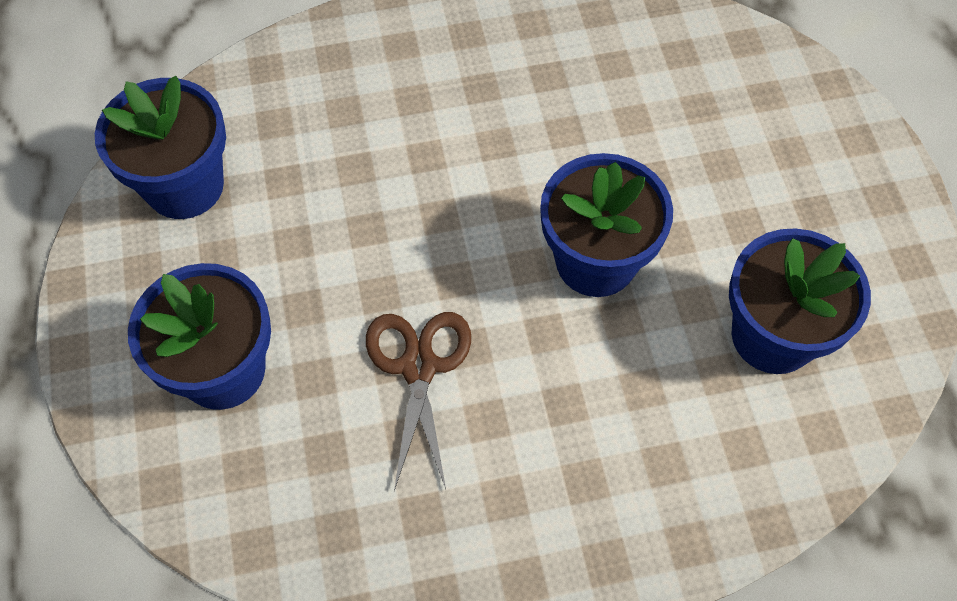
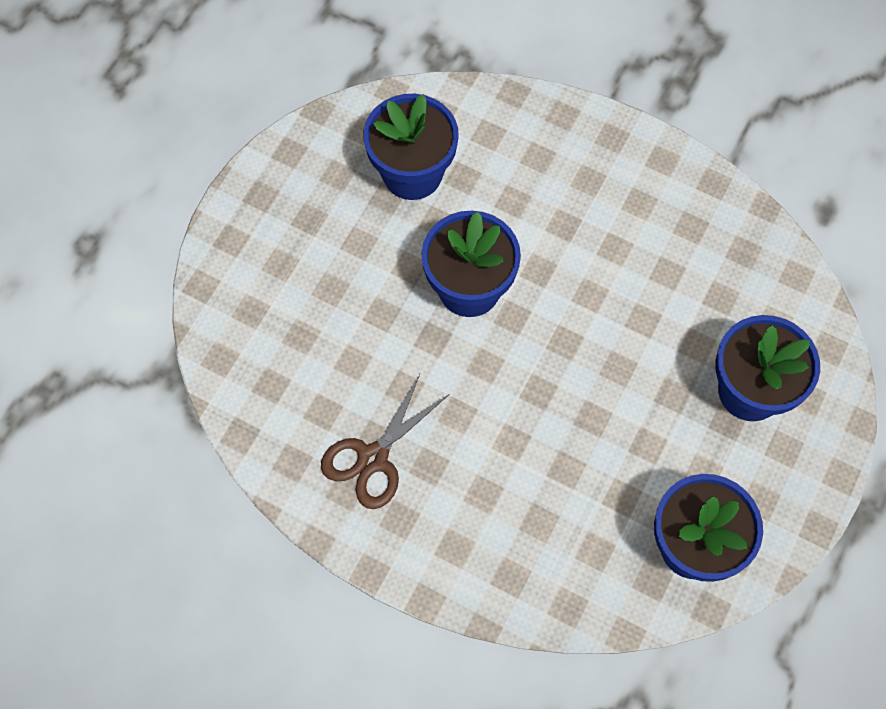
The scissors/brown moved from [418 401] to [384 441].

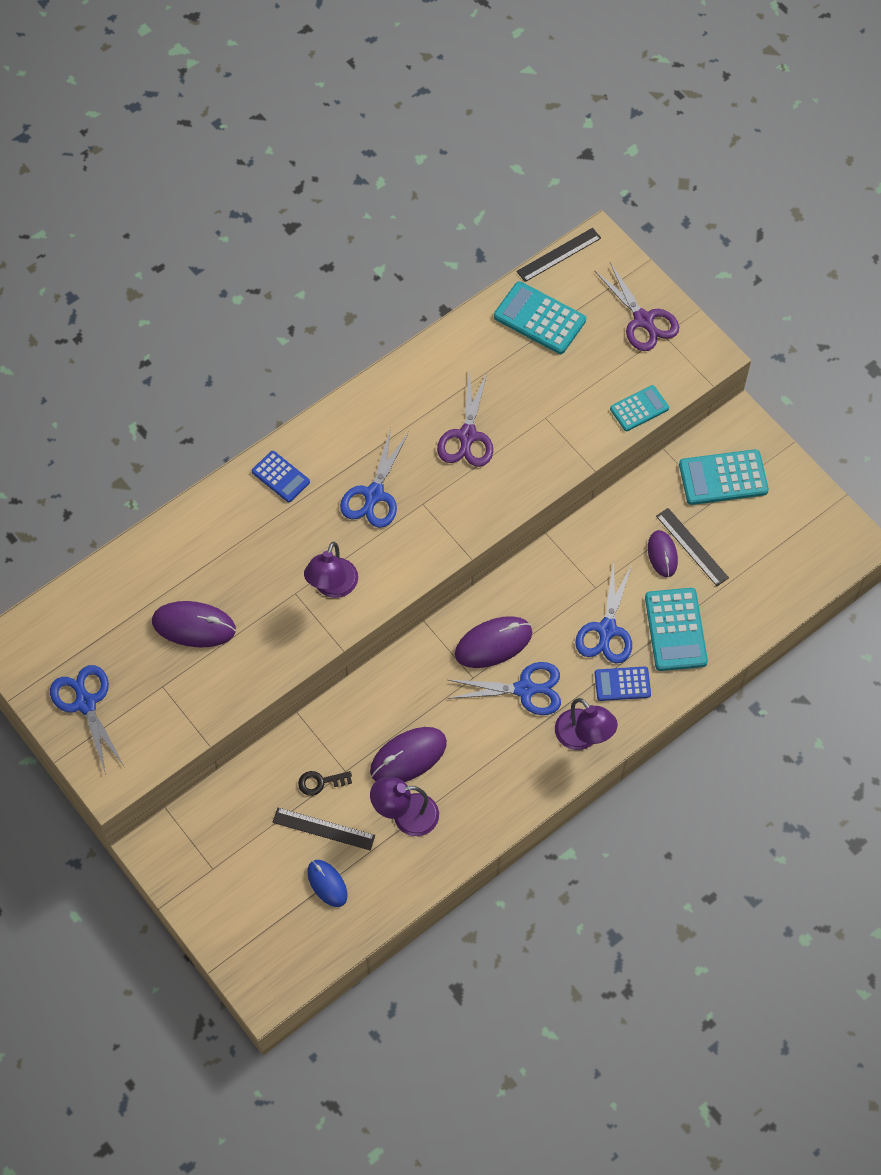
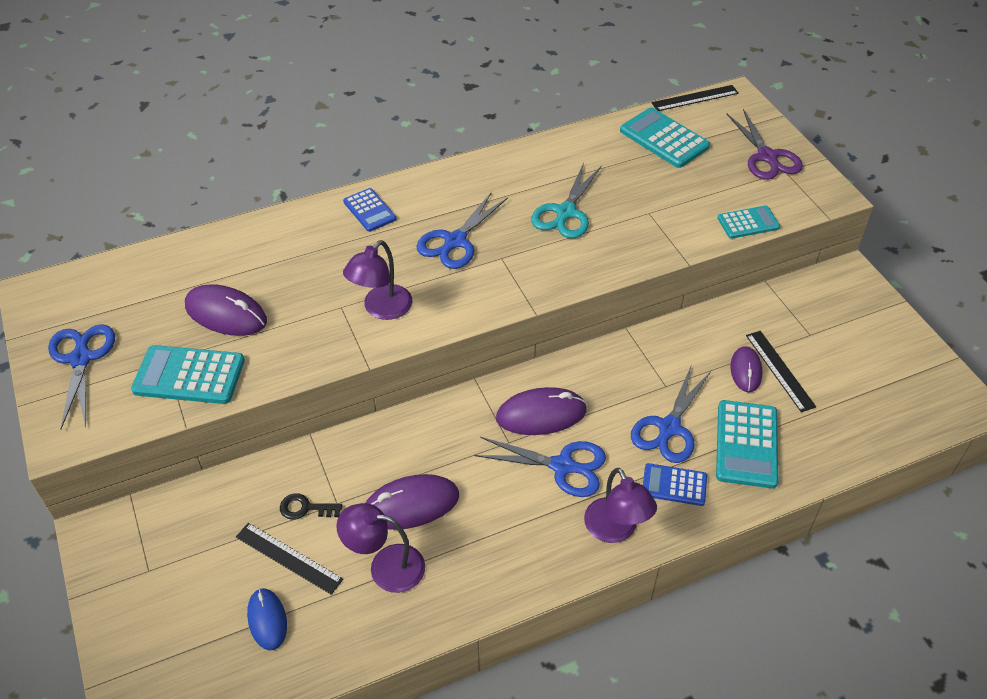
The calculator/turquoise moved from [724 477] to [188 374].
The scissors/purple at [465 420] became the scissors/turquoise at [566 200].

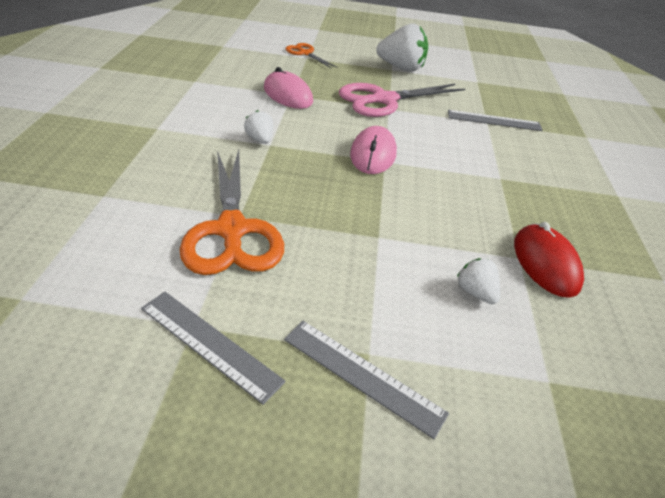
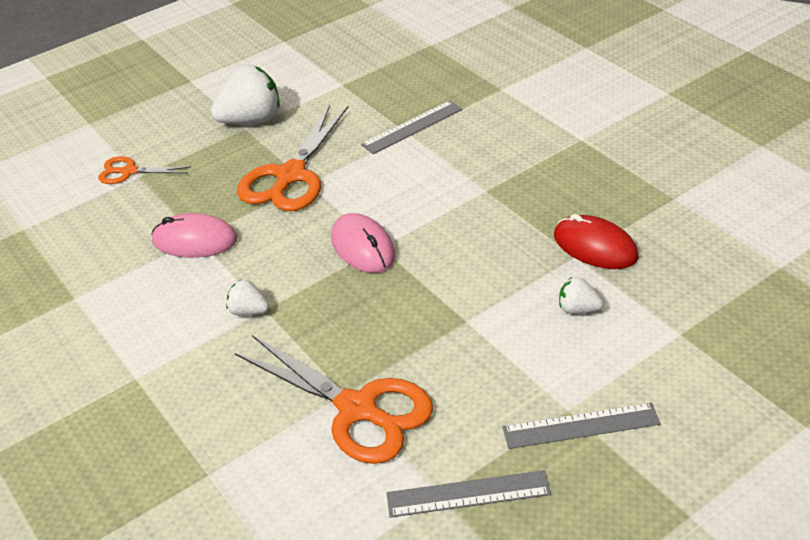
The scissors/pink at [402 100] became the scissors/orange at [292 158].

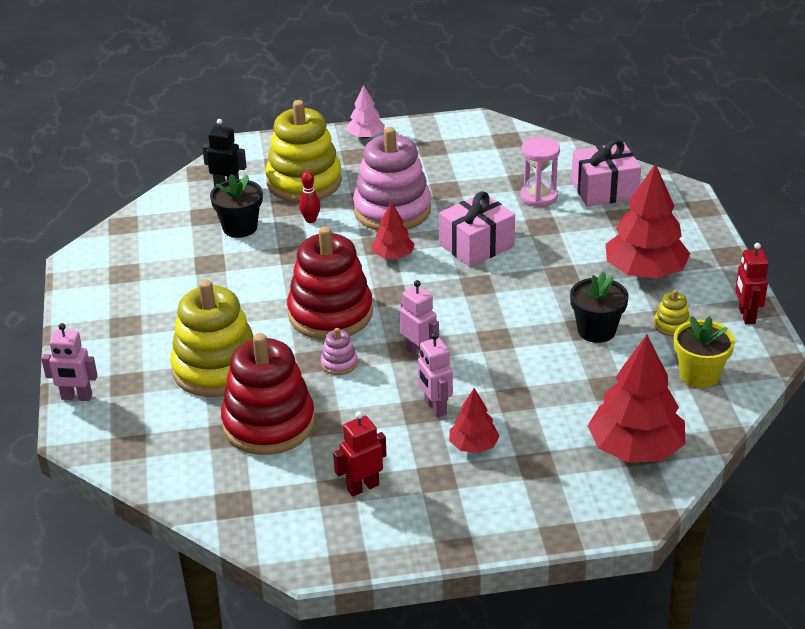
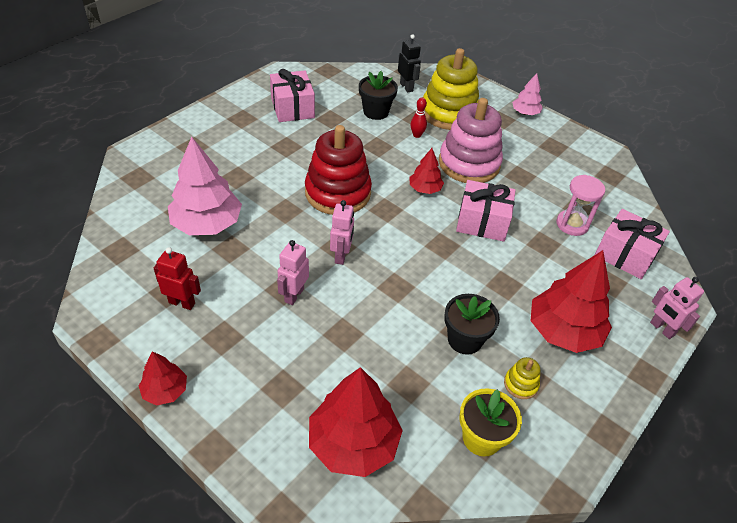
The tree/red moved from [474 420] to [163 378].
The stacking toy/red at [268 394] was replaced by the tree/pink at [205 185].
The gift/pink at [292 95] appeared.
The robot/pink moved from [70 362] to [677 308].
The stacking toy/yellow at [211 338] disappeared.
The stacking toy/pink at [339 351] disappeared.
The robot/red at [752 283] disappeared.

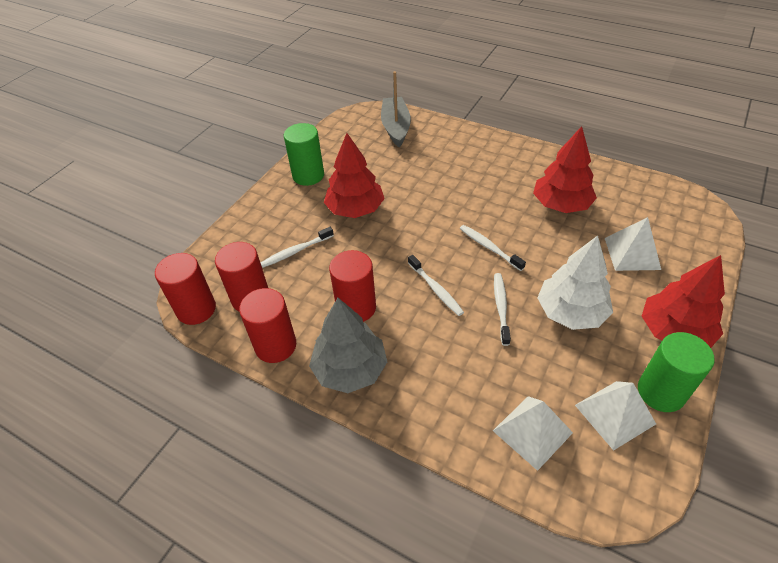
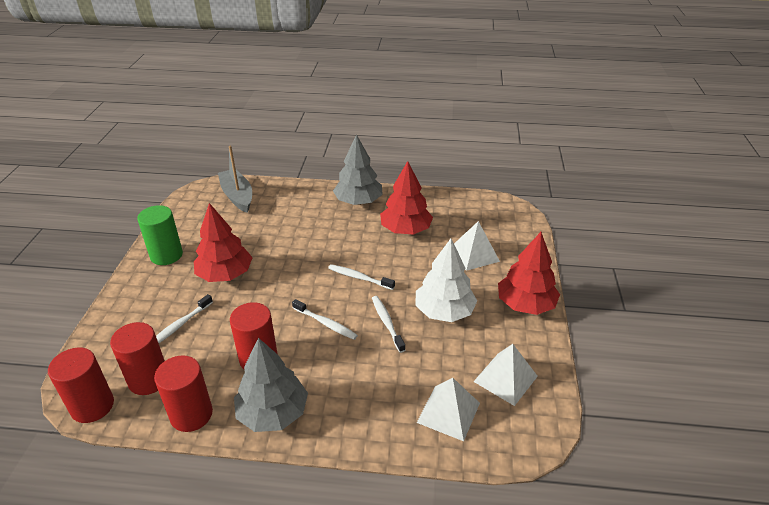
The tree/grey at [358 169] appeared.
The cylinder/green at [676 372] disappeared.

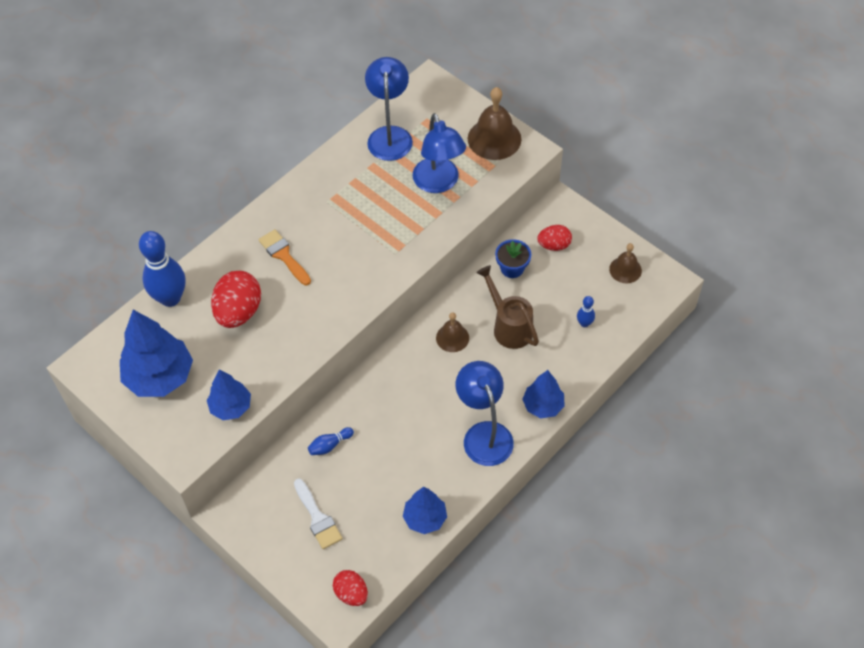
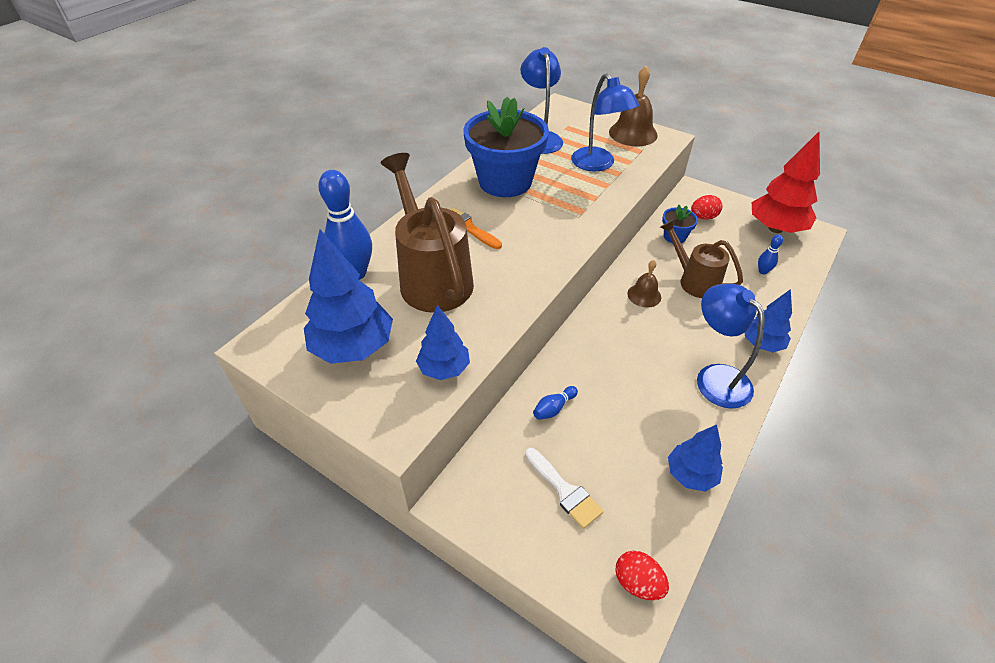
The egg/red at [236 299] was replaced by the watering can/brown at [427 233].
The flower pot/blue at [506 147] appeared.
The bell/brown at [625 263] was replaced by the tree/red at [786 182].

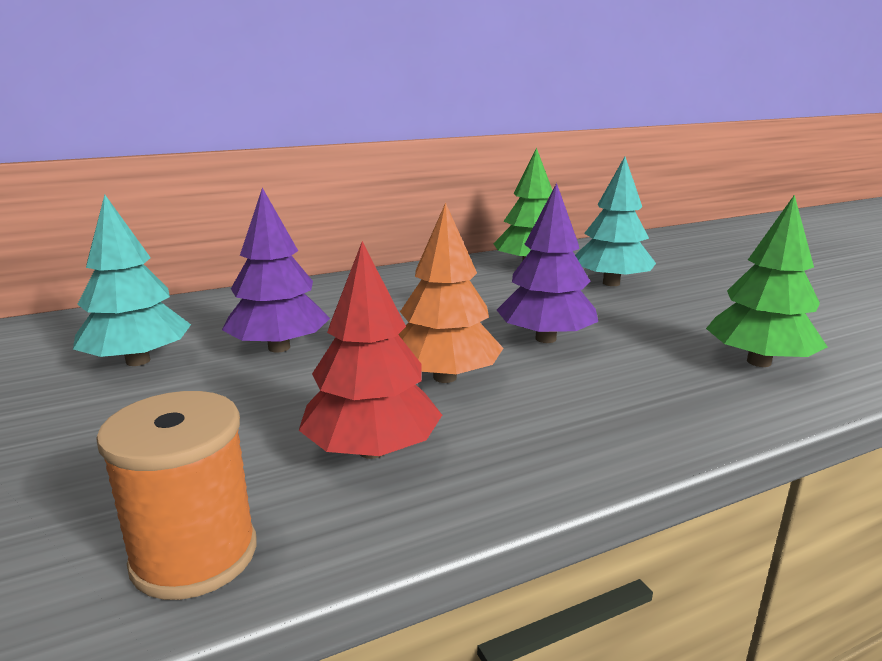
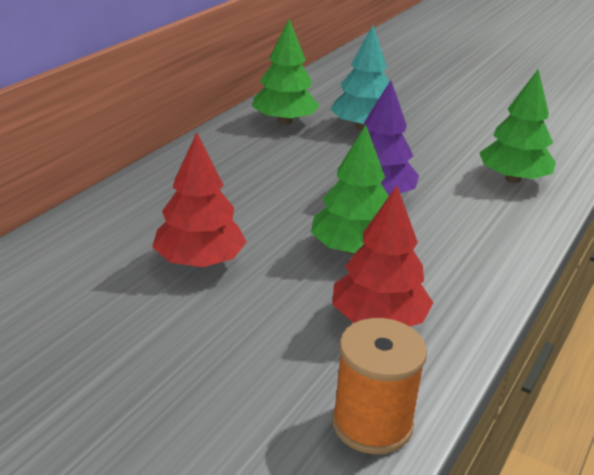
The tree/purple at [276 270] became the tree/red at [199 200].
The tree/orange at [451 292] became the tree/green at [350 190].
The tree/turquoise at [132 280] disappeared.

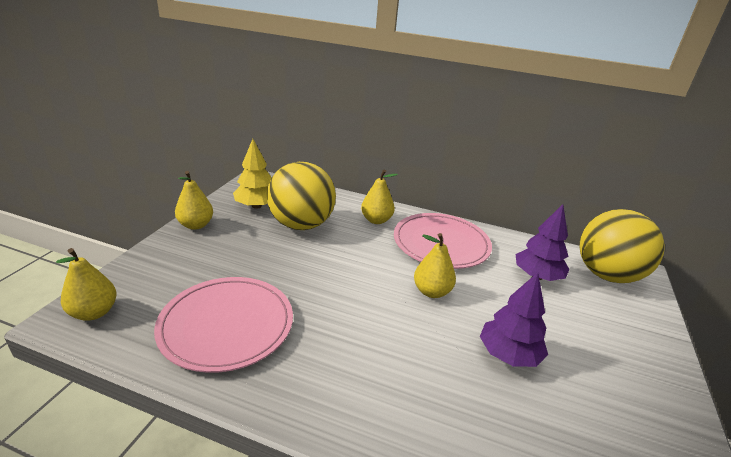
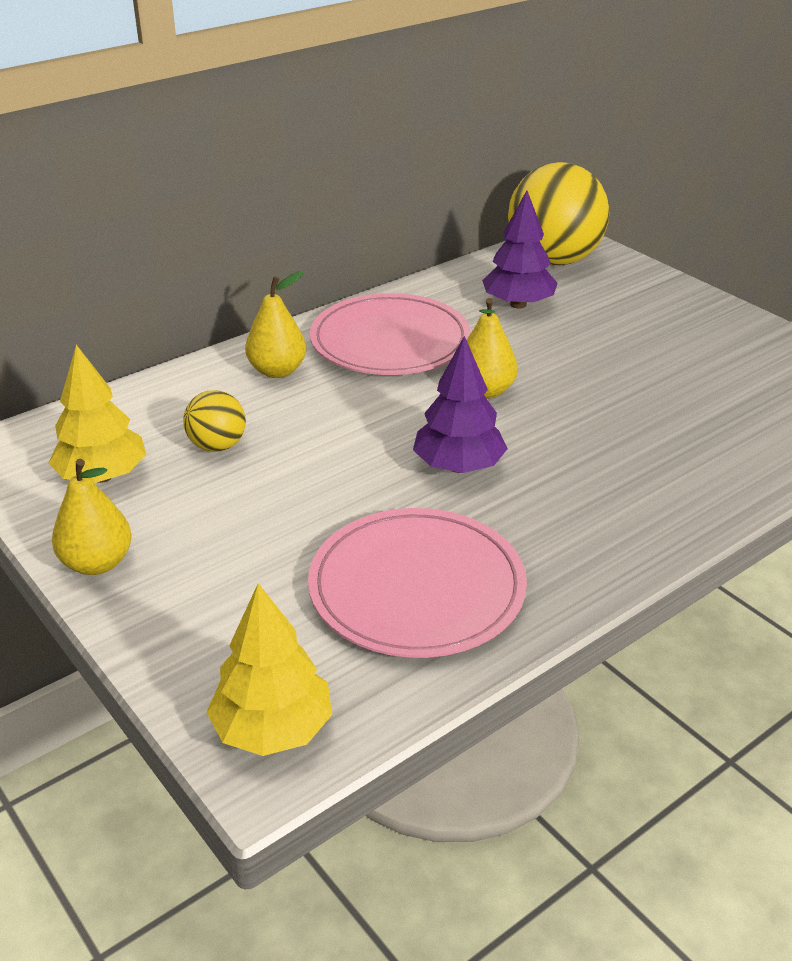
The ball/yellow at [301 196] changed to 0.48 times the size.
The pear/yellow at [86 284] was replaced by the tree/yellow at [269 669].
The tree/purple moved from [514 319] to [460 404].

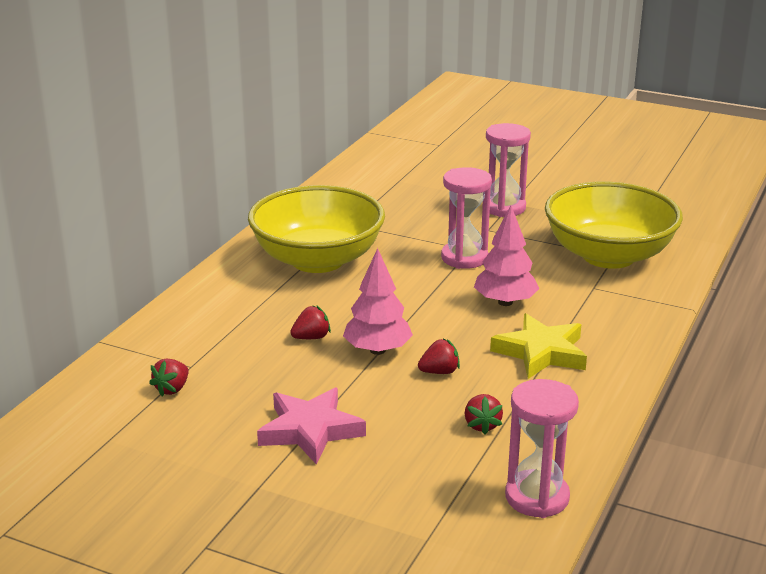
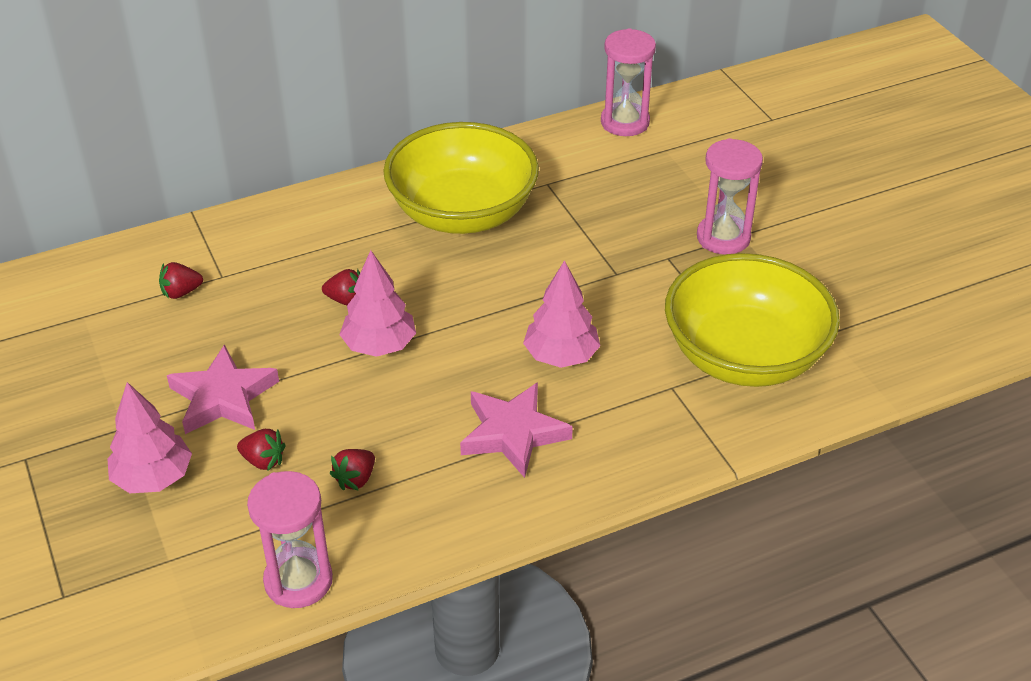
The tree/pink at [149 437] appeared.
The strawberry/red moved from [439 356] to [261 450].
The star/yellow at [538 346] became the star/pink at [516 430].
The hourglass/pink moved from [466 218] to [628 82].

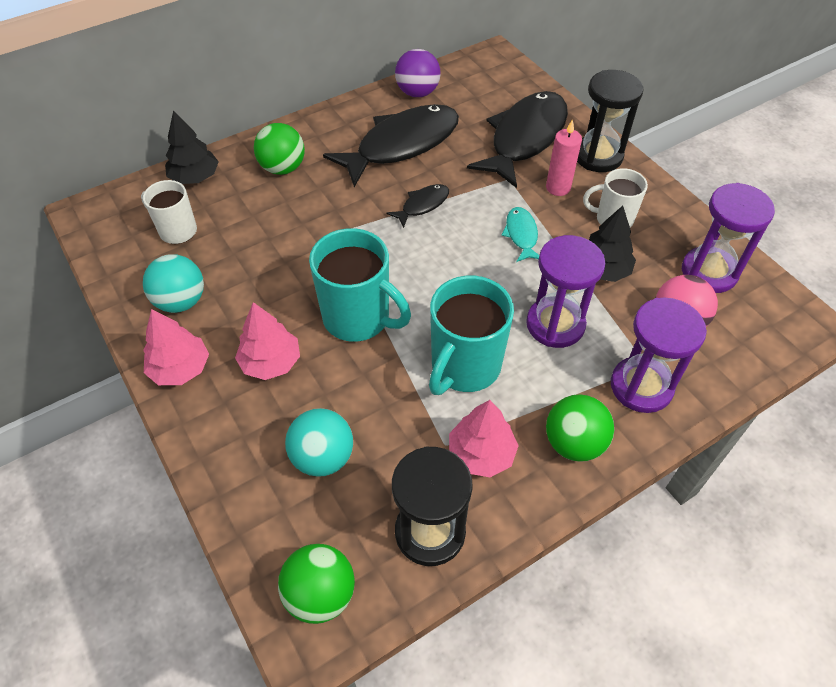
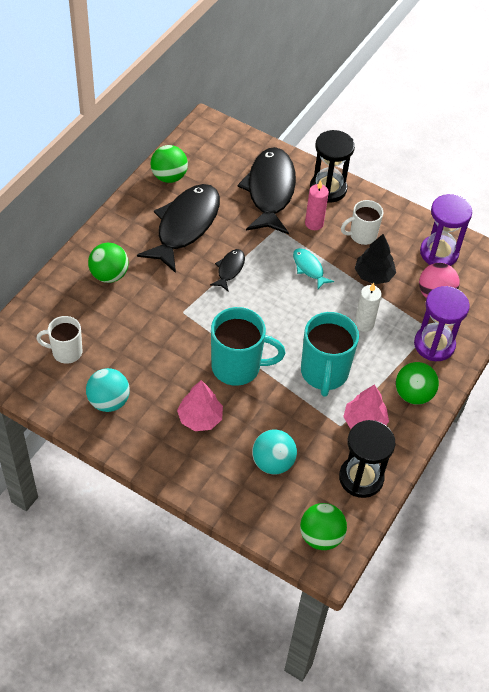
The ball/purple at [418 73] became the ball/green at [169 164].
The hourglass/purple at [565 291] was replaced by the candle/white at [368 307].
The tree/pink at [176 347] disappeared.
The tree/black at [192 147] disappeared.

